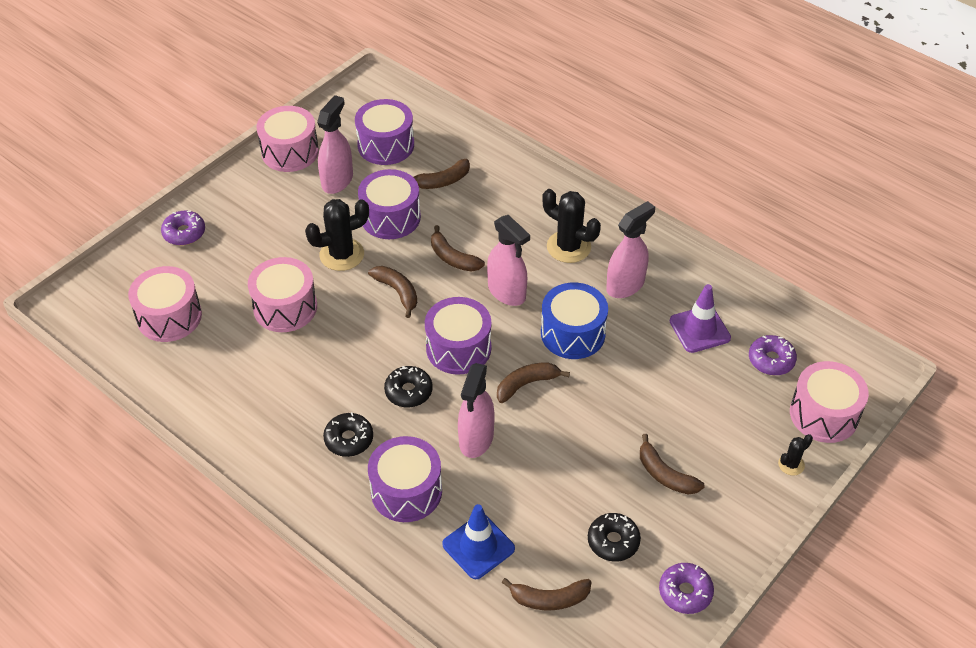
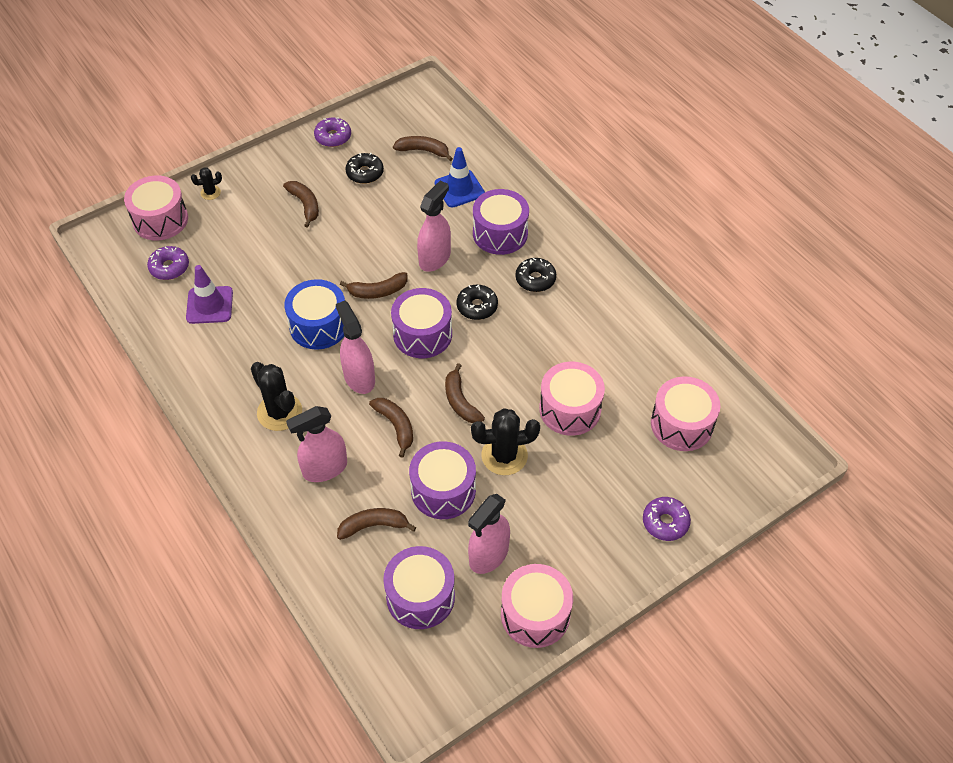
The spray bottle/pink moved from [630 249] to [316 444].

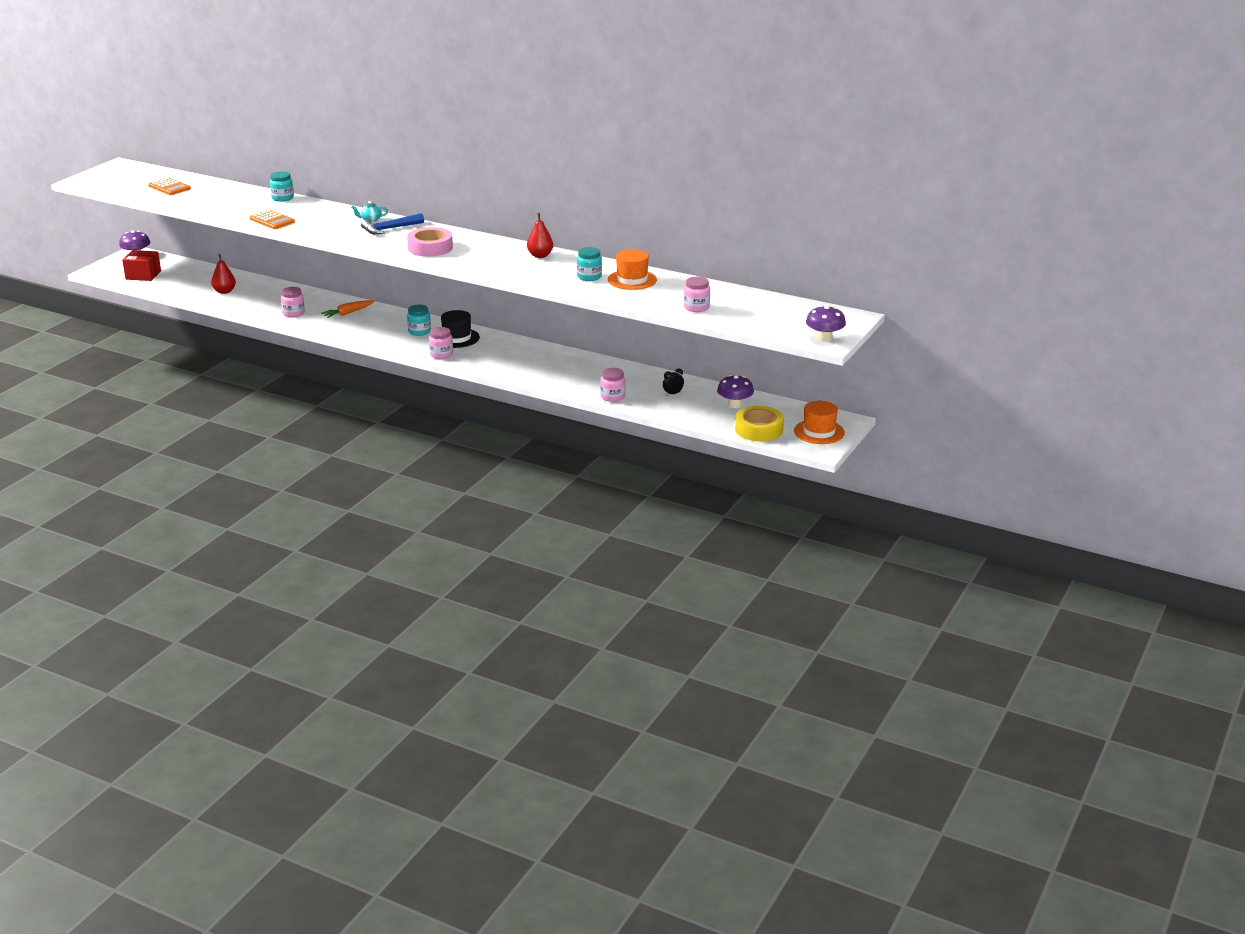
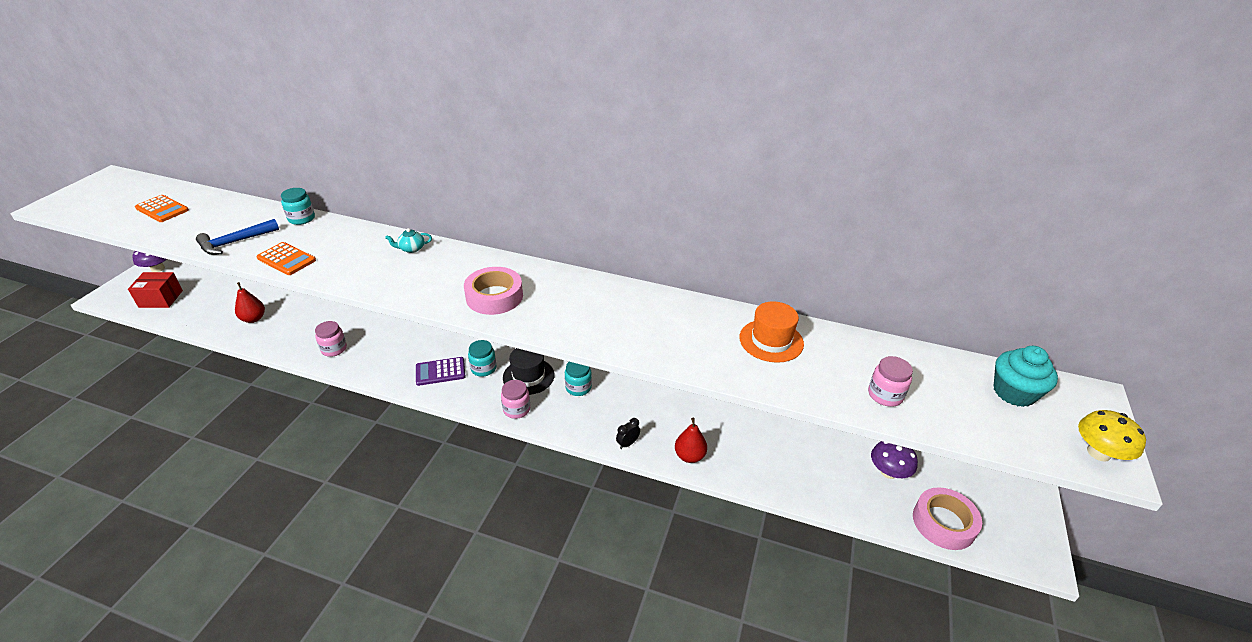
The hammer/blue moved from [392 224] to [237 237].
The calculator/purple at [441 371] appeared.
The jar/turquoise moved from [589 264] to [578 379].
The clock/black moved from [673 382] to [628 433].
The pear/red moved from [540 235] to [691 440].
The tape/yellow at [759 423] became the tape/pink at [947 518].
The cupcake/turquoise at [1026 376] appeared.
The mushroom/purple at [826 323] became the mushroom/yellow at [1112 436].
The carrot/orange at [348 309] disappeared.
The jar/pink at [612 385] disappeared.
The hat/orange at [819 422] disappeared.

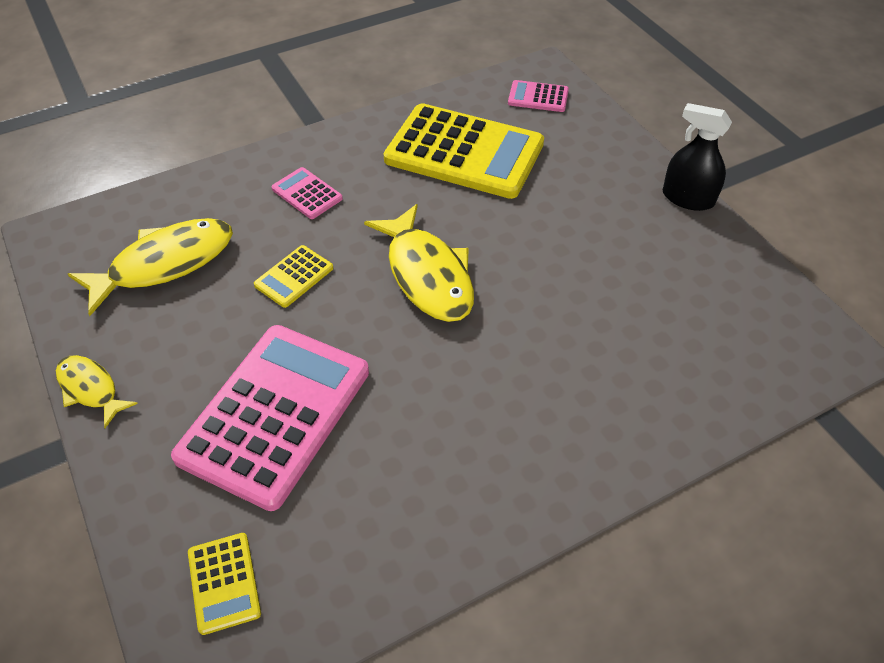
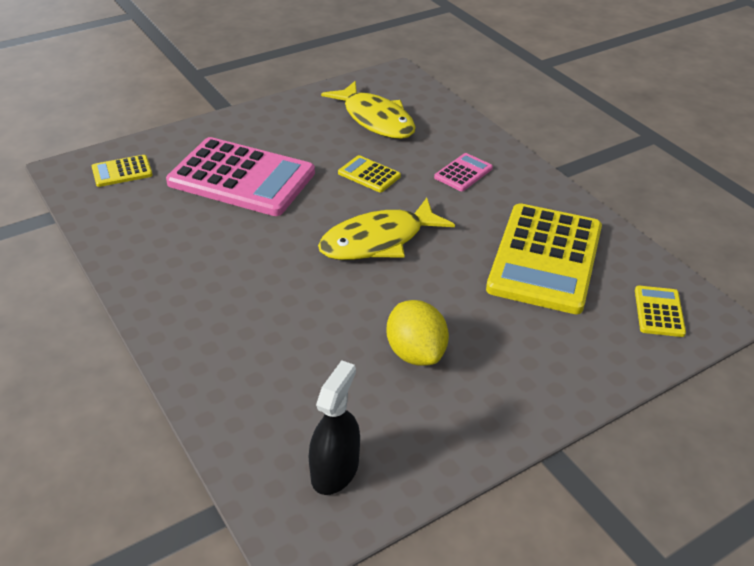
The spray bottle/black moved from [697 157] to [334 427].
The lemon/yellow at [417 333] appeared.
The calculator/pink at [538 96] became the calculator/yellow at [660 311].
The fish/yellow at [97 391] disappeared.

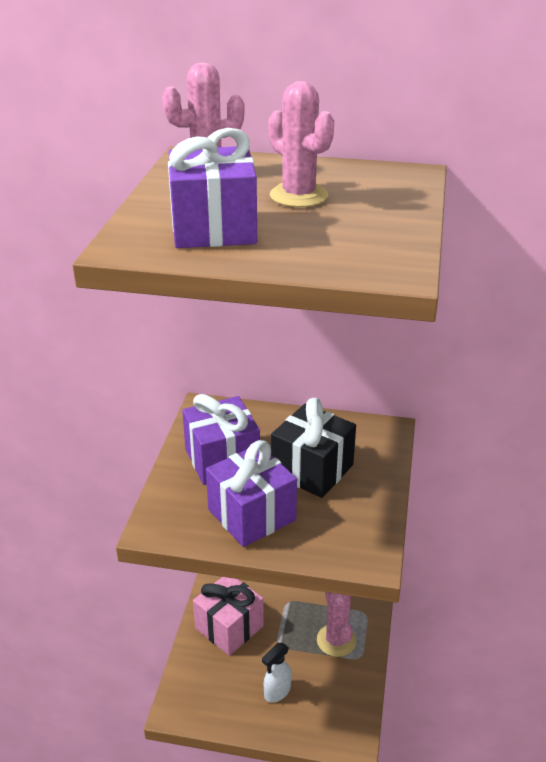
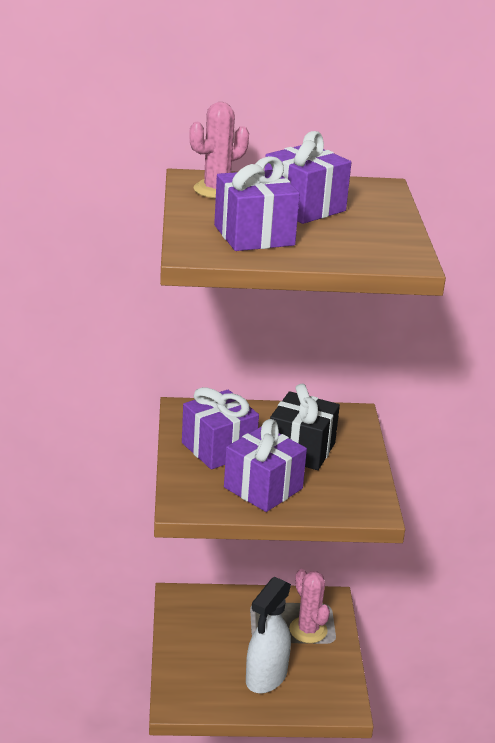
The spray bottle/white at [277 673] changed to 1.82 times the size.
The cactus/pink at [301 144] was replaced by the gift/purple at [308 177].
The gift/pink at [228 616] disappeared.

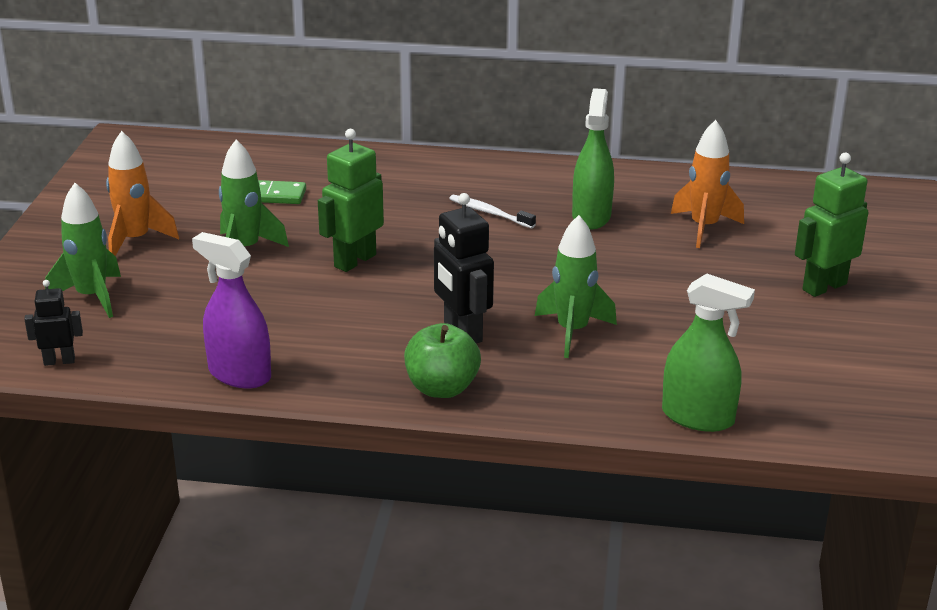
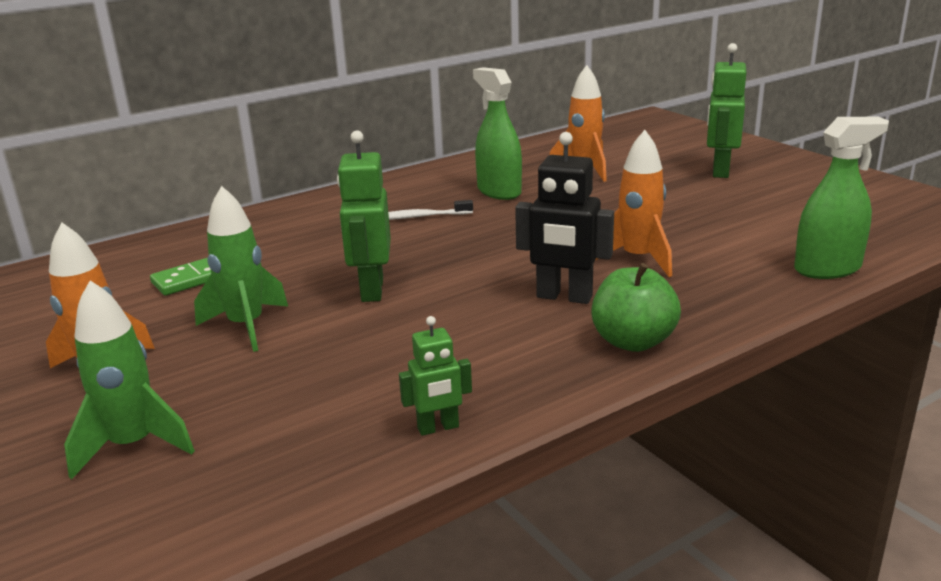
The spray bottle/purple at [231 310] was replaced by the robot/green at [435 376].
The rocket/green at [576 286] became the rocket/orange at [634 203].
The robot/black at [53 323] disappeared.

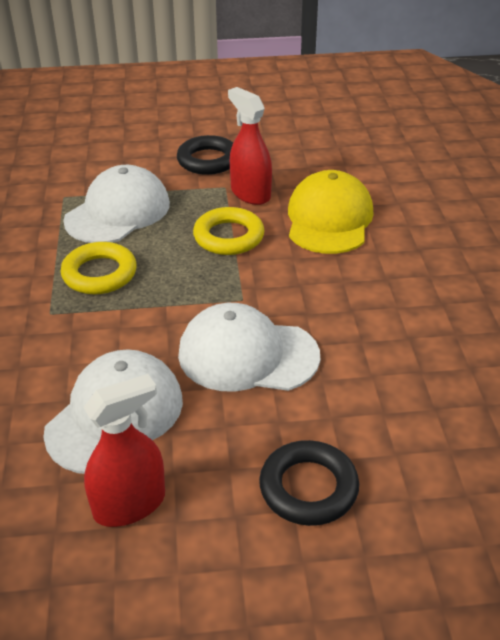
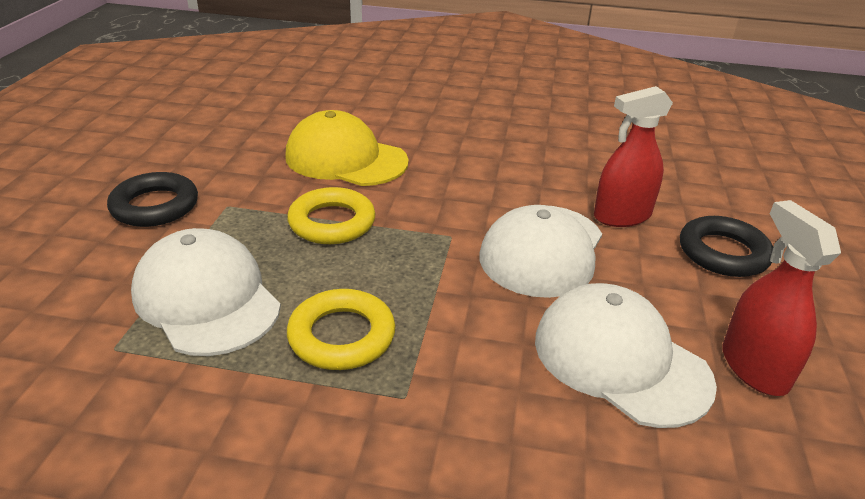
The spray bottle/red moved from [250 146] to [633 156].

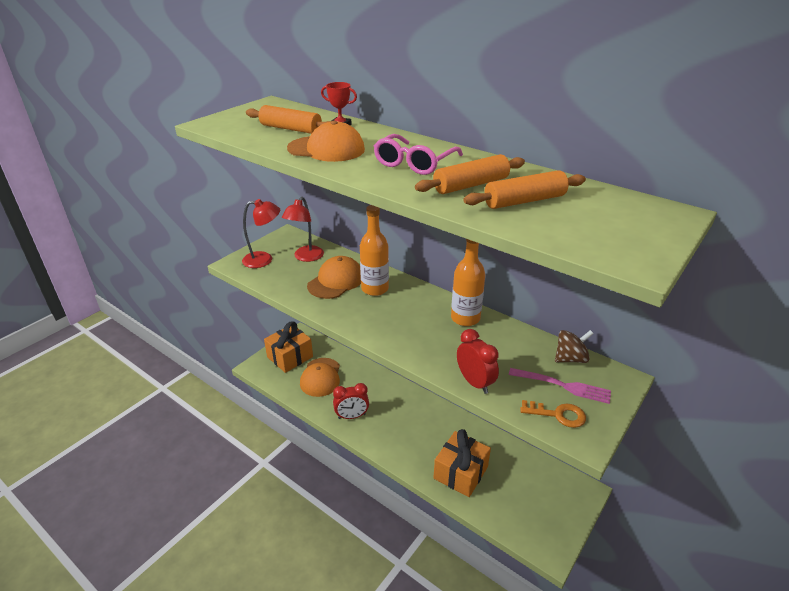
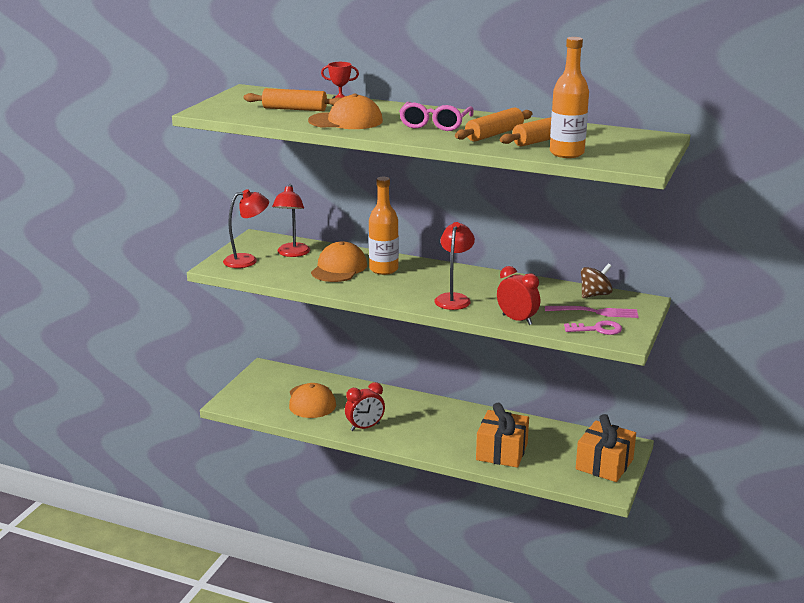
The lamp/red at [454 266] appeared.
The bottle/orange moved from [468 282] to [569 97].
The key/orange at [553 414] became the key/pink at [593 328].
The gift/orange moved from [288 347] to [606 448].

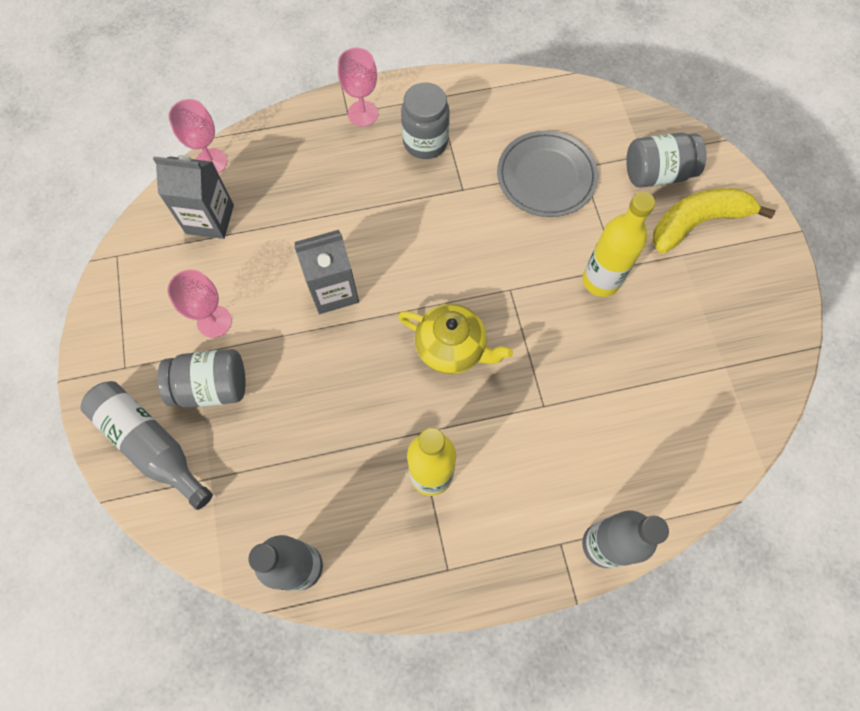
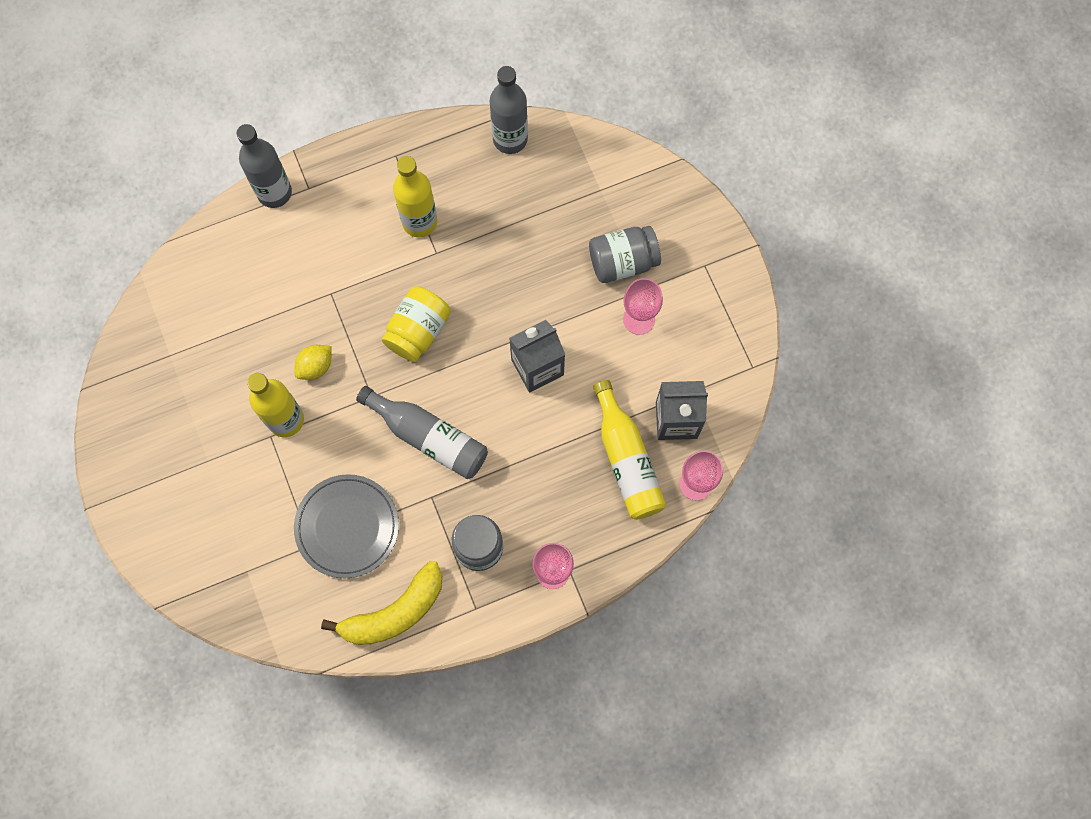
The lemon/yellow at [313 362] appeared.
The banana/yellow moved from [713 221] to [381 603].
The bottle/grey moved from [146 445] to [422 432].
The teapot/yellow at [455 339] was replaced by the jar/yellow at [416 324].
The bottle/yellow at [629 450] appeared.
The jar/grey at [666 160] disappeared.

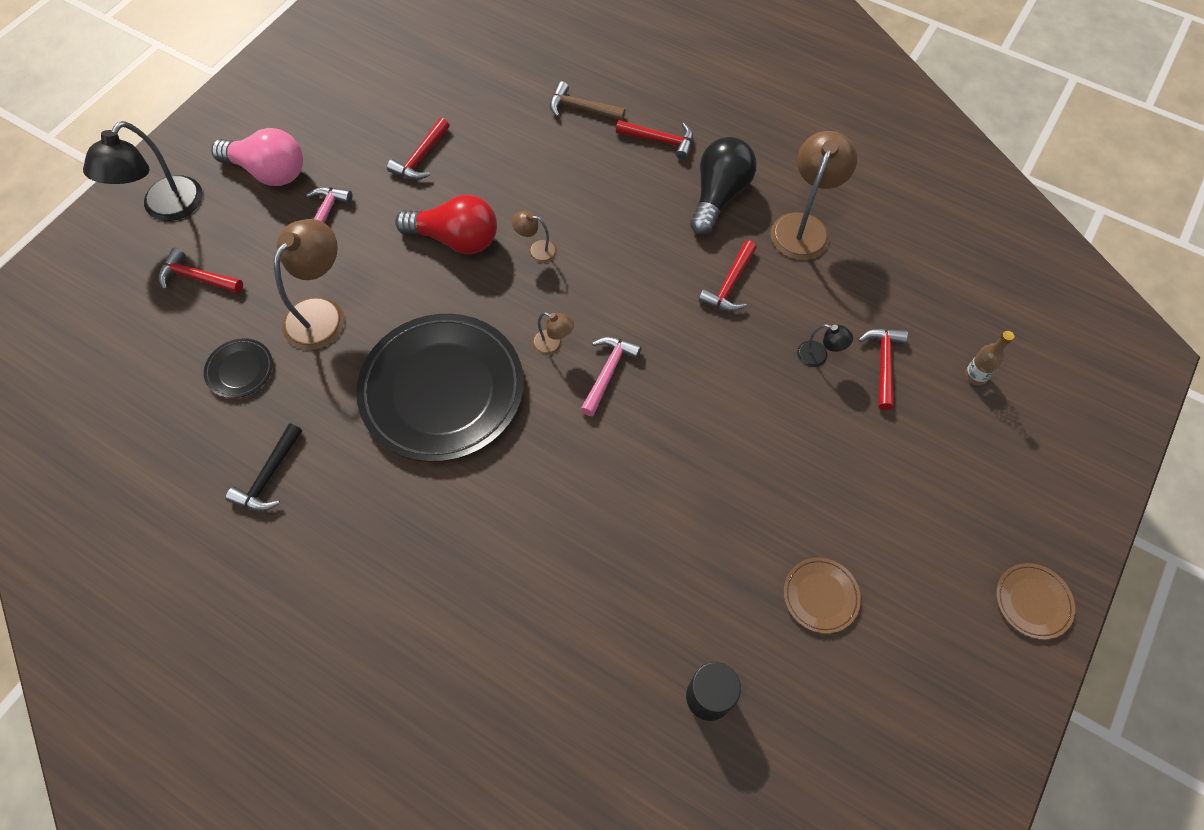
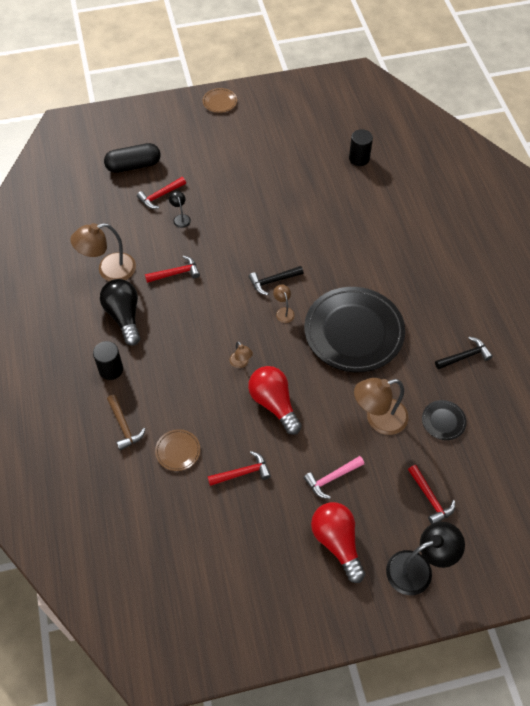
The hammer/red at [654 140] was replaced by the cylinder/black at [108 360].
The light bulb/black at [723 186] turned 90 degrees clockwise.
The bottle/brown at [989 358] was replaced by the capsule/black at [132 158].
The plate/brown moved from [822 595] to [177 450].
The hammer/pink at [611 376] became the hammer/black at [276 280].
The light bulb/pink at [257 157] became the light bulb/red at [338 542].

